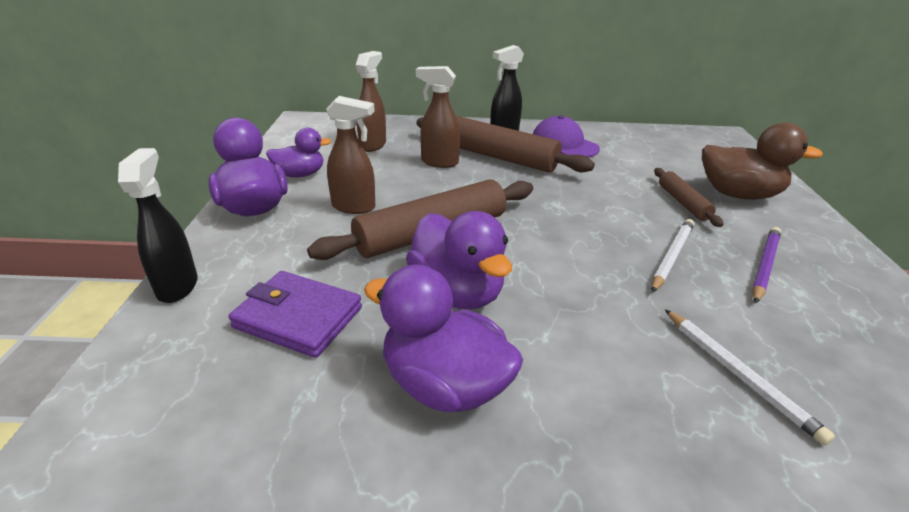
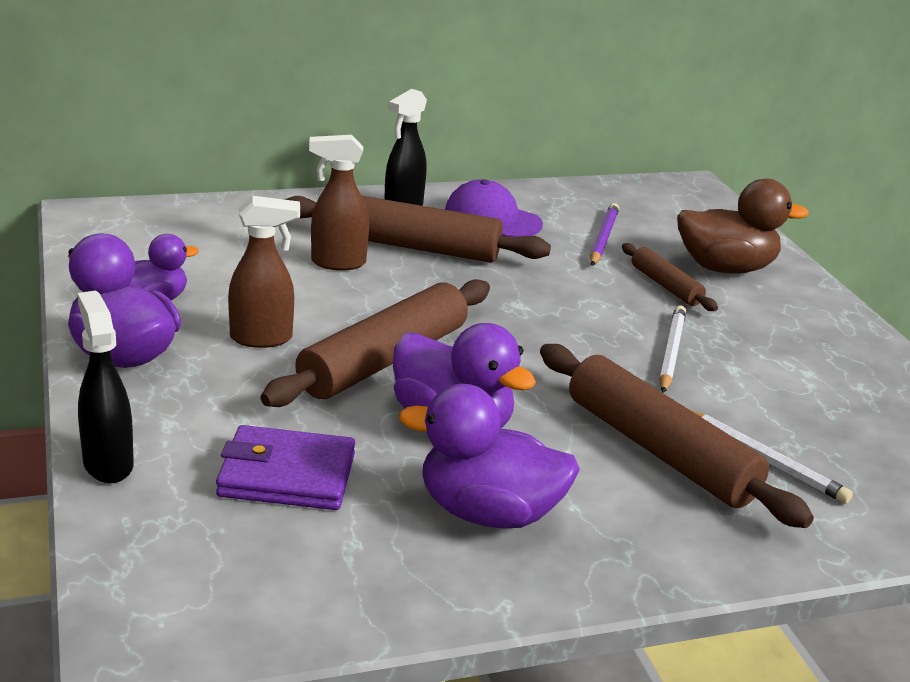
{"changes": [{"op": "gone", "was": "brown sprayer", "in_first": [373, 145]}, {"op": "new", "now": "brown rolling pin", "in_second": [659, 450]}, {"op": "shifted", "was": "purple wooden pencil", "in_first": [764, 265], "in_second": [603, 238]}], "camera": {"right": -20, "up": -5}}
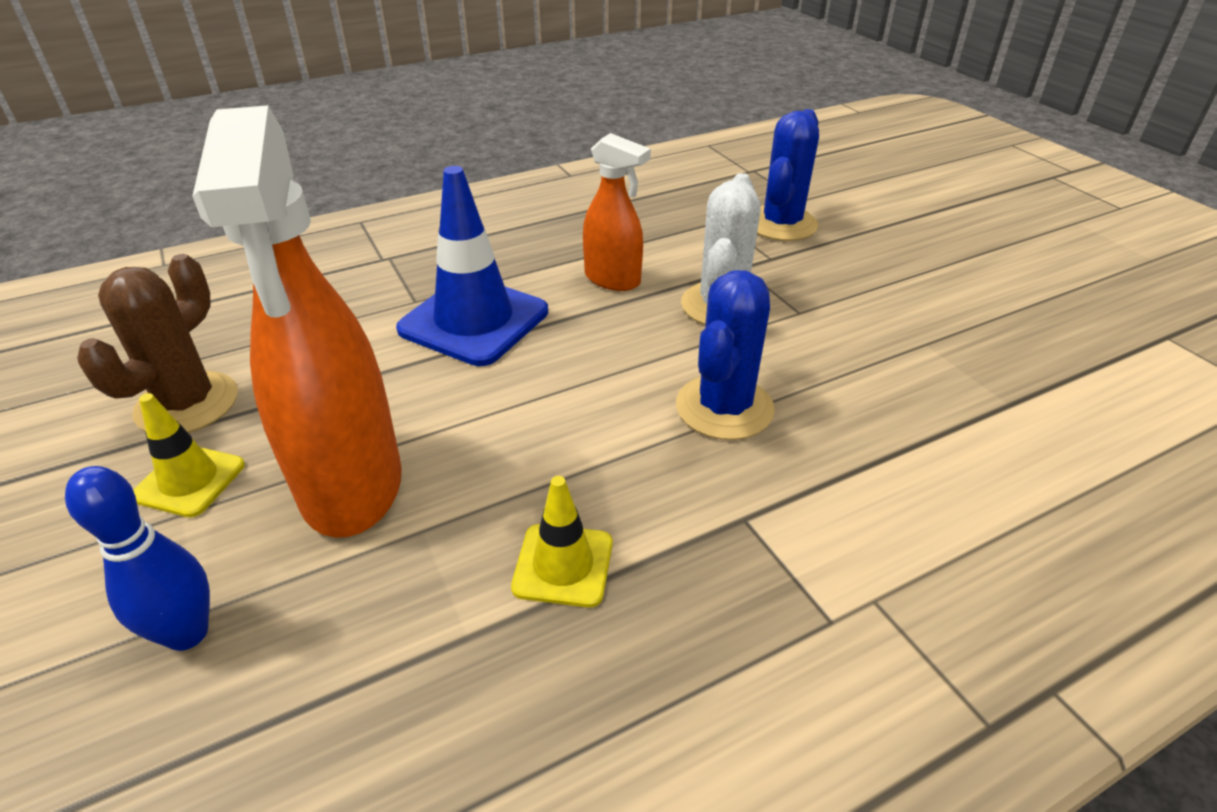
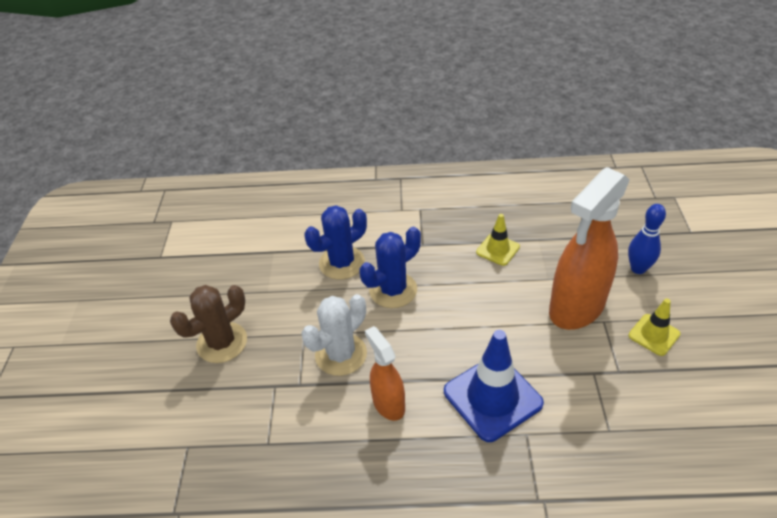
{"changes": [{"op": "shifted", "was": "brown prickly plant", "in_first": [187, 404], "in_second": [222, 343]}, {"op": "shifted", "was": "blue prickly plant", "in_first": [781, 224], "in_second": [342, 263]}, {"op": "rotated", "was": "bright orange sprayer", "in_first": [351, 484], "in_second": [576, 308], "clockwise": -150}], "camera": {"right": -150, "up": 5}}
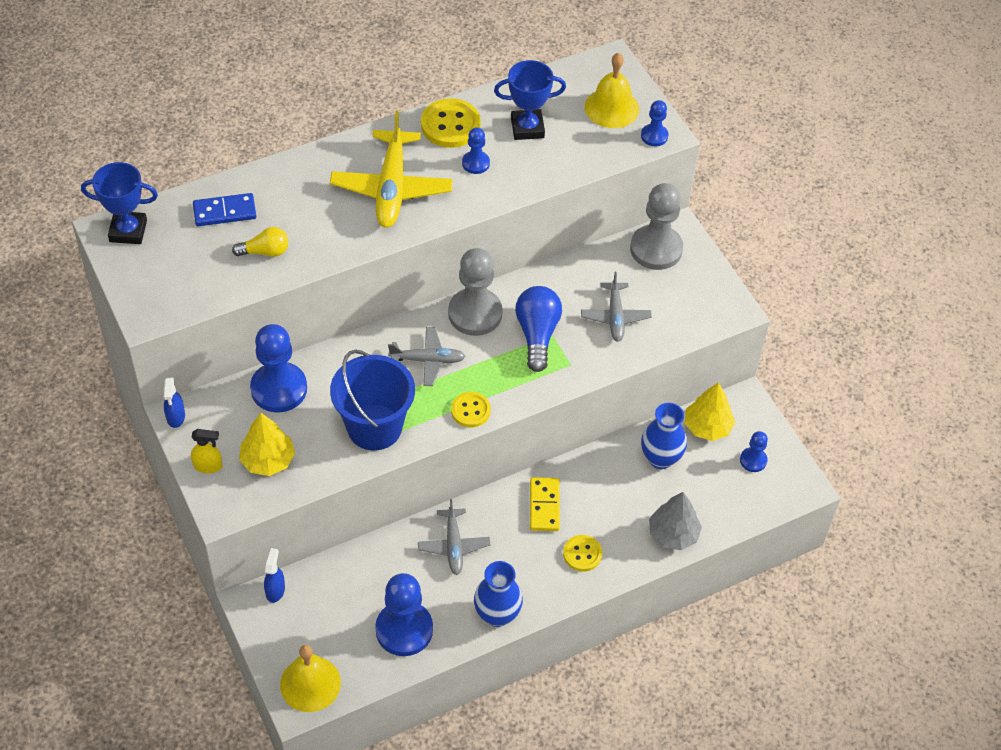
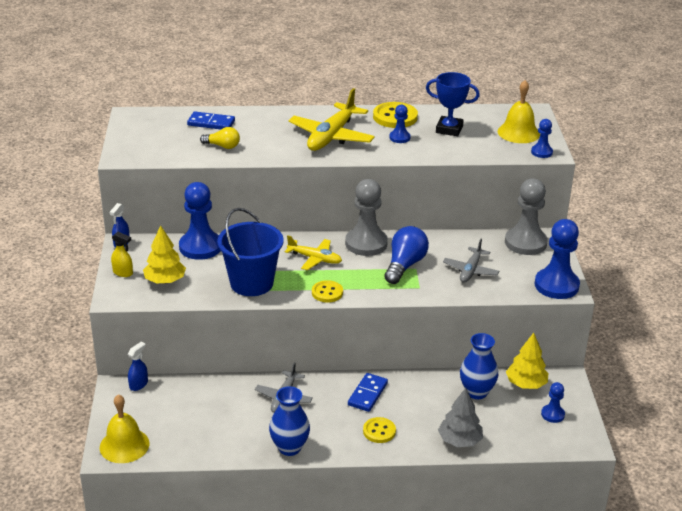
{"changes": [{"op": "gone", "was": "blue award cup", "in_first": [128, 231]}, {"op": "shifted", "was": "blue chess pawn", "in_first": [404, 630], "in_second": [556, 285]}, {"op": "repainted", "was": "gray toy plane", "now": "golden toy plane", "in_first": [428, 360], "in_second": [315, 259]}, {"op": "repainted", "was": "golden domino", "now": "blue domino", "in_first": [544, 506], "in_second": [367, 394]}], "camera": {"right": 25, "up": -20}}
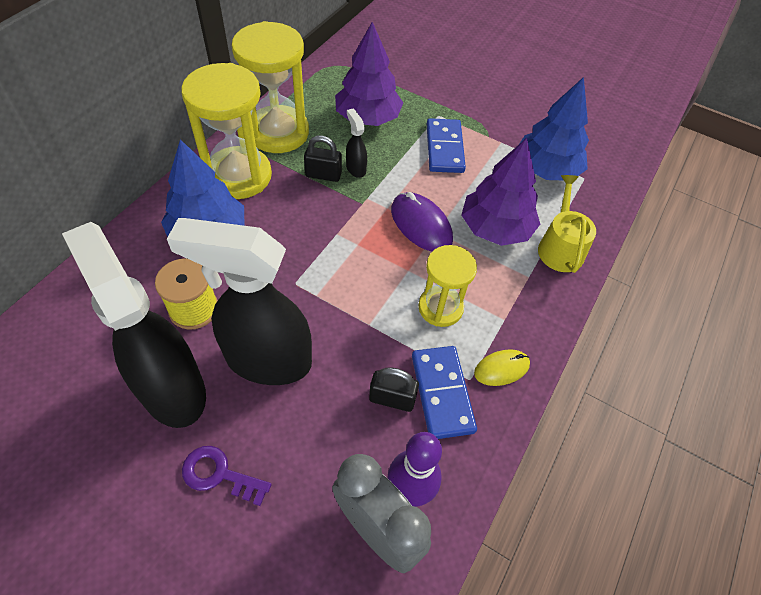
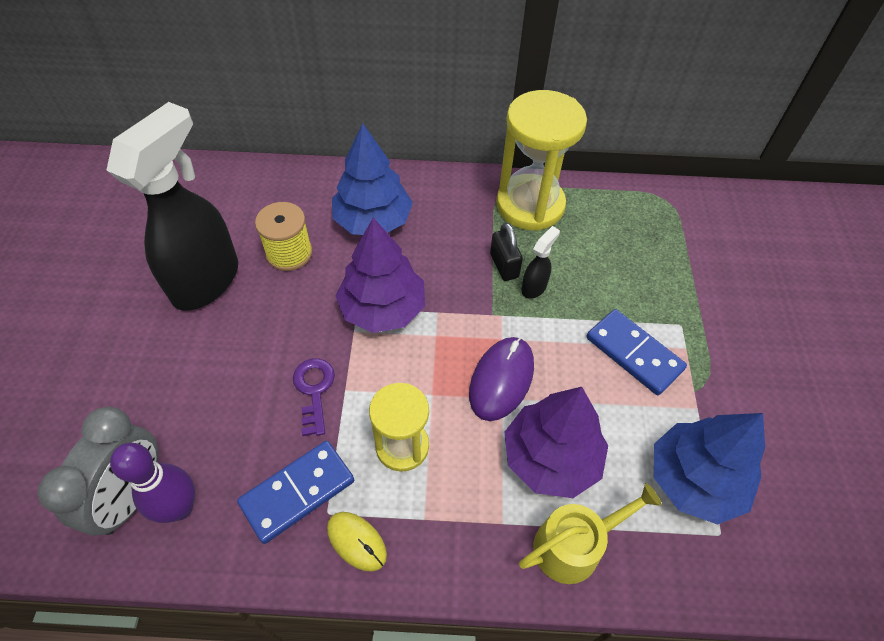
{"changes": [{"op": "gone", "was": "black sprayer", "in_first": [267, 360]}, {"op": "gone", "was": "golden hourglass", "in_first": [239, 176]}, {"op": "gone", "was": "black padlock", "in_first": [392, 399]}, {"op": "shifted", "was": "purple latchkey", "in_first": [219, 474], "in_second": [314, 390]}, {"op": "shifted", "was": "purple fir tree", "in_first": [368, 118], "in_second": [382, 309]}, {"op": "rotated", "was": "blue domino", "in_first": [444, 148], "in_second": [633, 354], "clockwise": 75}], "camera": {"right": 65, "up": 0}}
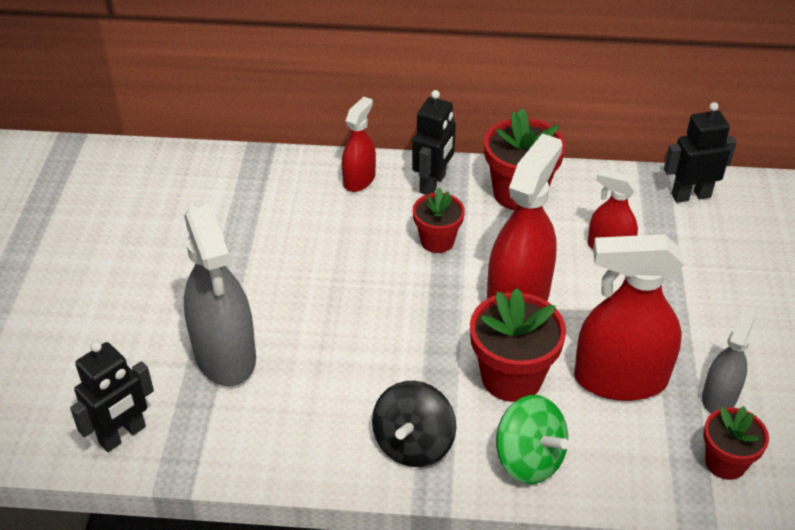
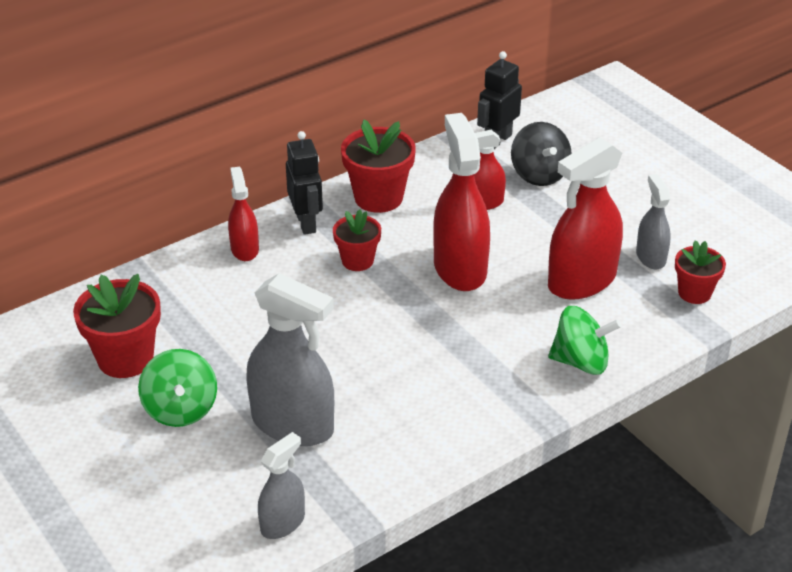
{"changes": [{"op": "new", "now": "green toy top", "in_second": [181, 409]}, {"op": "shifted", "was": "black toy top", "in_first": [413, 444], "in_second": [539, 174]}, {"op": "shifted", "was": "red flower pot", "in_first": [511, 377], "in_second": [125, 358]}, {"op": "swapped", "was": "black robot", "now": "gray sprayer", "in_first": [123, 435], "in_second": [283, 523]}], "camera": {"right": -40, "up": -5}}
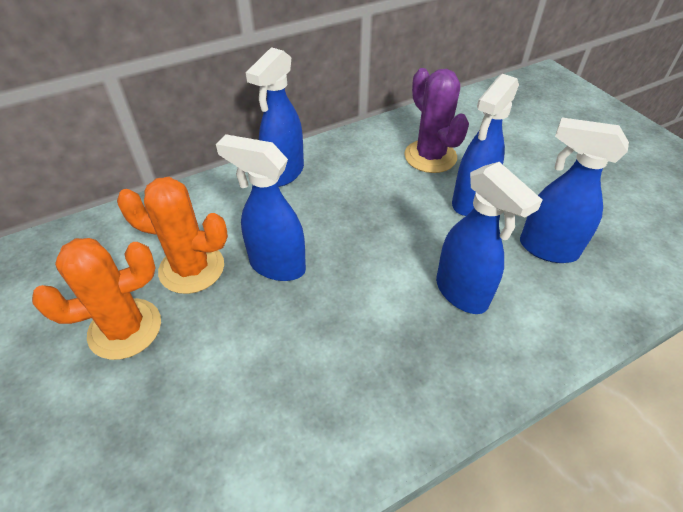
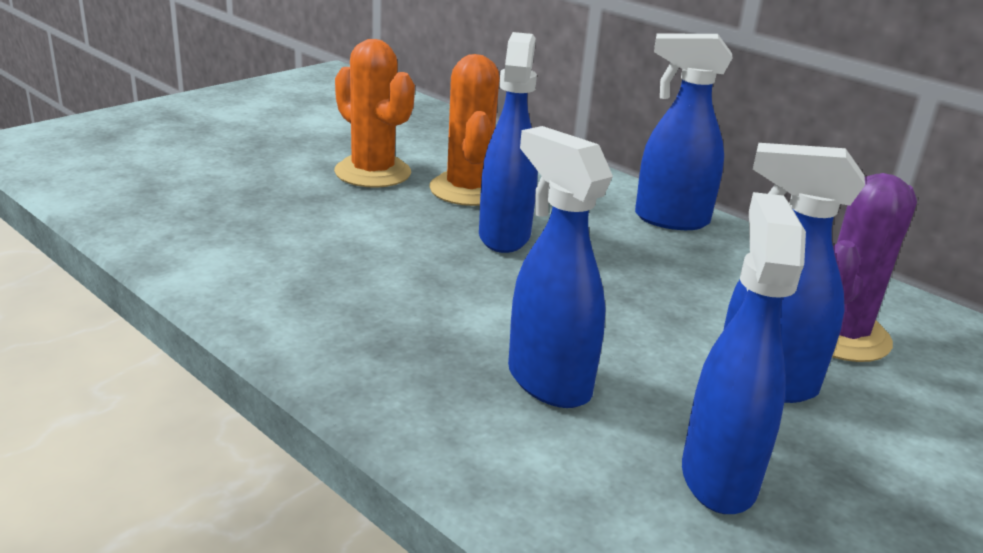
{"changes": [{"op": "rotated", "was": "blue sprayer", "in_first": [462, 293], "in_second": [547, 381], "clockwise": 105}], "camera": {"right": 70, "up": -20}}
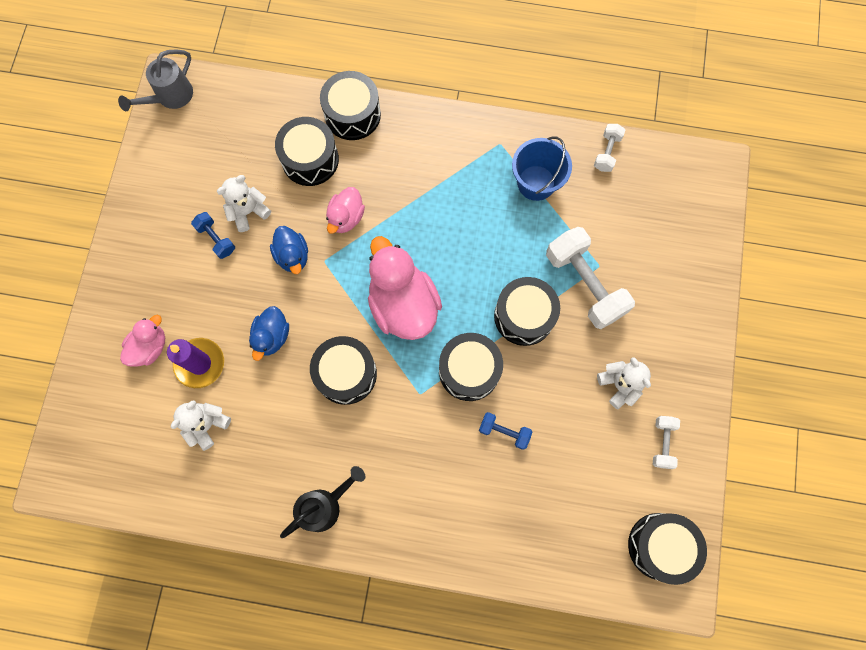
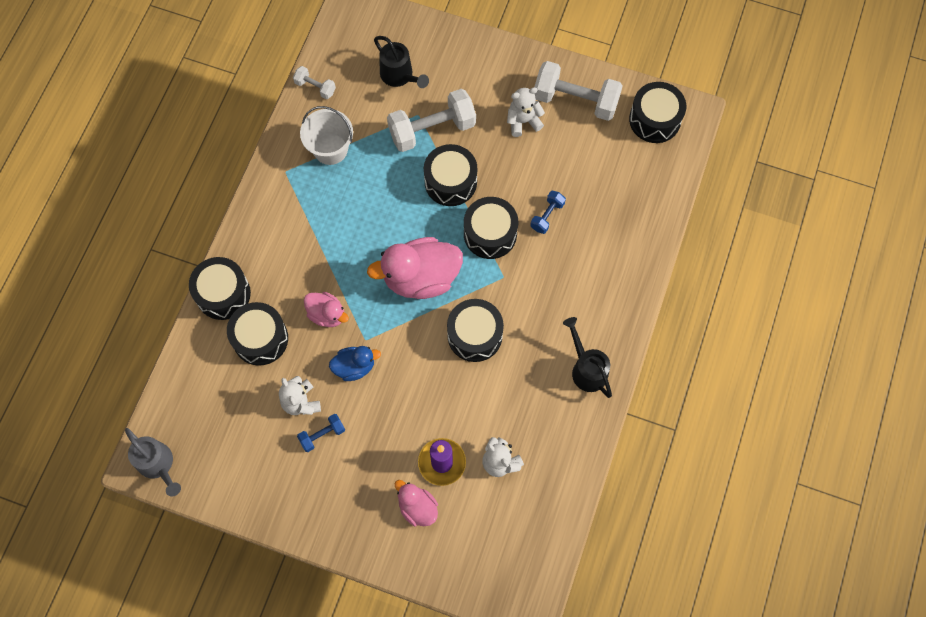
{"changes": [{"op": "gone", "was": "blue duck", "in_first": [272, 336]}, {"op": "new", "now": "black sprinkling can", "in_second": [399, 76]}, {"op": "repainted", "was": "blue pail", "now": "white pail", "in_first": [536, 183], "in_second": [330, 149]}, {"op": "scaled", "was": "white free weight", "in_first": [662, 443], "in_second": [575, 100], "ratio": 2.03}], "camera": {"right": -80, "up": -5}}
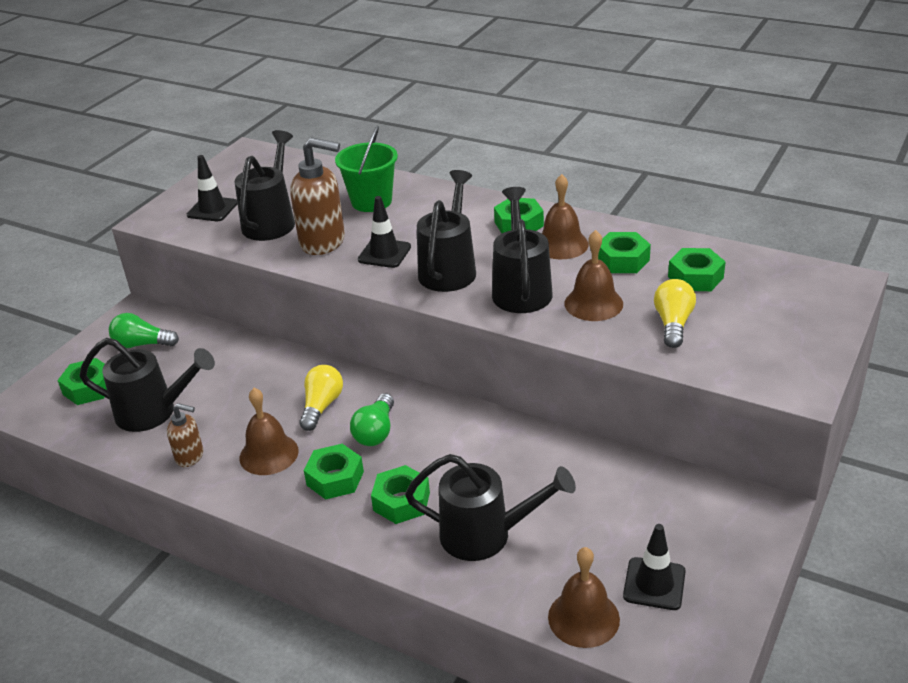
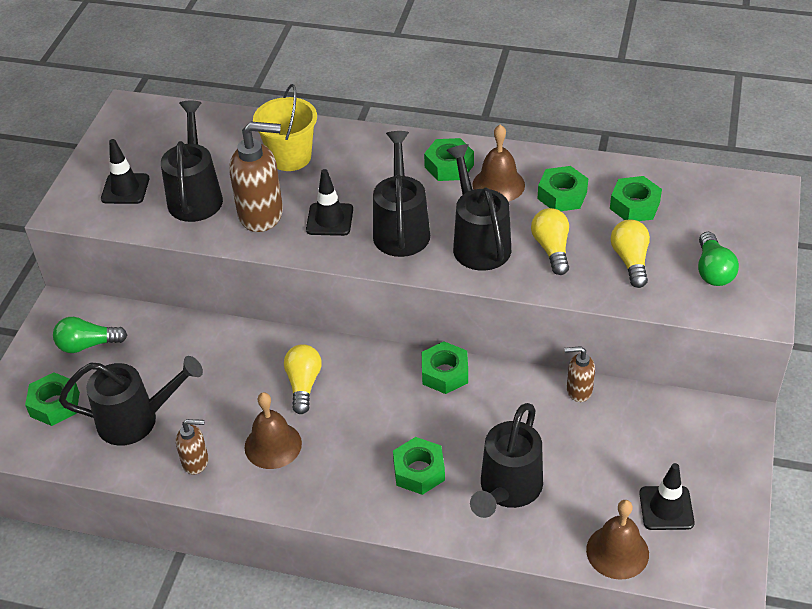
{"changes": [{"op": "new", "now": "brown soap pump", "in_second": [578, 390]}, {"op": "shifted", "was": "green hexagon nut", "in_first": [335, 478], "in_second": [444, 373]}, {"op": "shifted", "was": "green light bulb", "in_first": [376, 432], "in_second": [713, 270]}, {"op": "swapped", "was": "brown bell", "now": "golden light bulb", "in_first": [593, 303], "in_second": [552, 249]}, {"op": "repainted", "was": "green pail", "now": "golden pail", "in_first": [371, 201], "in_second": [290, 157]}, {"op": "rotated", "was": "black sprinkling can", "in_first": [486, 535], "in_second": [507, 490], "clockwise": 120}], "camera": {"right": -15, "up": 10}}
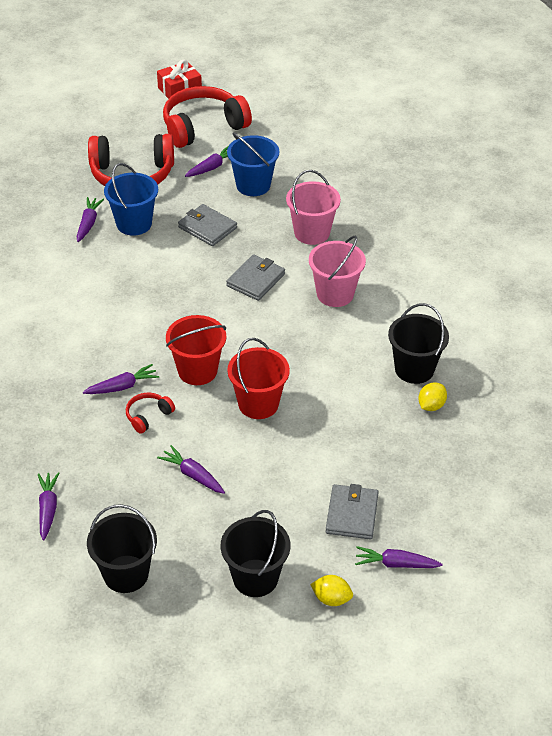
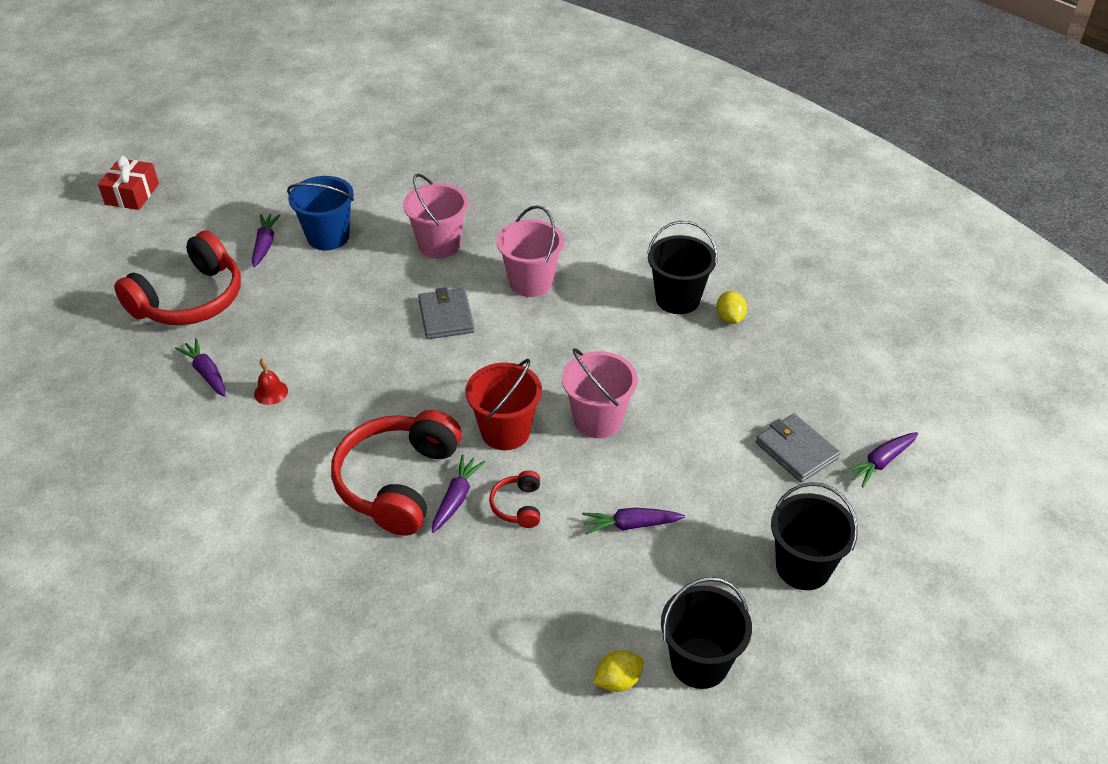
{"changes": [{"op": "gone", "was": "purple carrot", "in_first": [48, 509]}, {"op": "gone", "was": "blue pail", "in_first": [134, 224]}, {"op": "gone", "was": "gray card wallet", "in_first": [207, 228]}, {"op": "new", "now": "red bell", "in_second": [271, 392]}, {"op": "shifted", "was": "red headset", "in_first": [203, 127], "in_second": [398, 482]}, {"op": "shifted", "was": "golden toy lemon", "in_first": [331, 599], "in_second": [618, 681]}, {"op": "repainted", "was": "red pail", "now": "pink pail", "in_first": [258, 404], "in_second": [598, 420]}], "camera": {"right": -45, "up": 0}}
